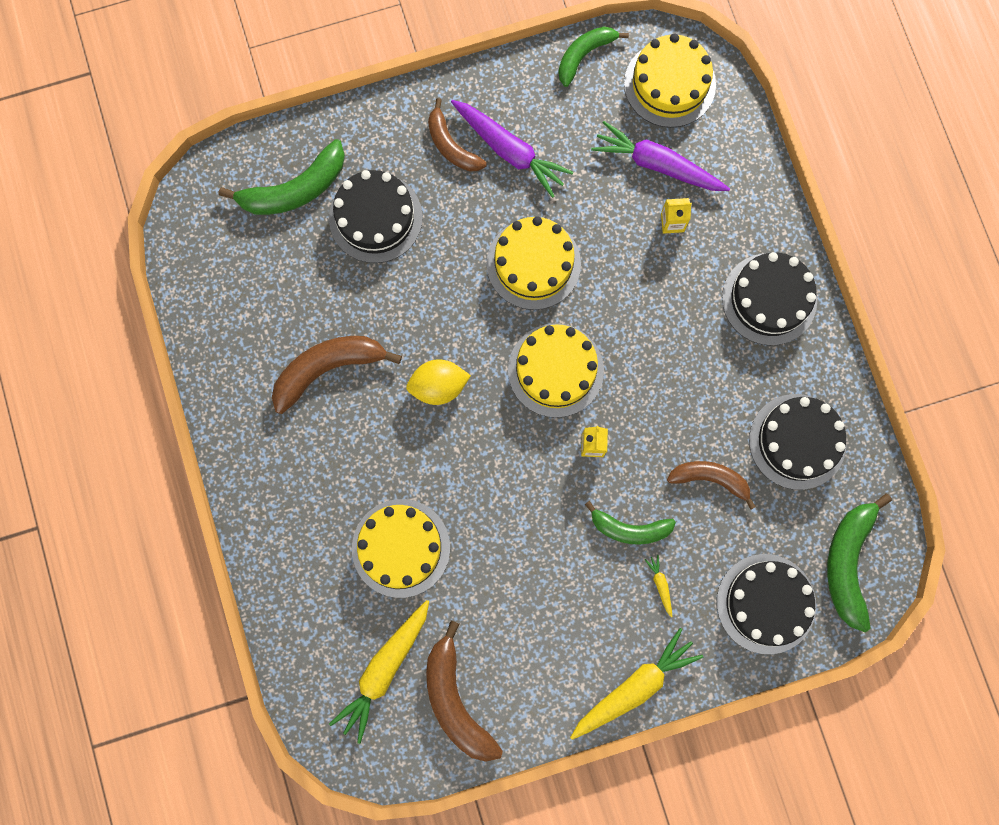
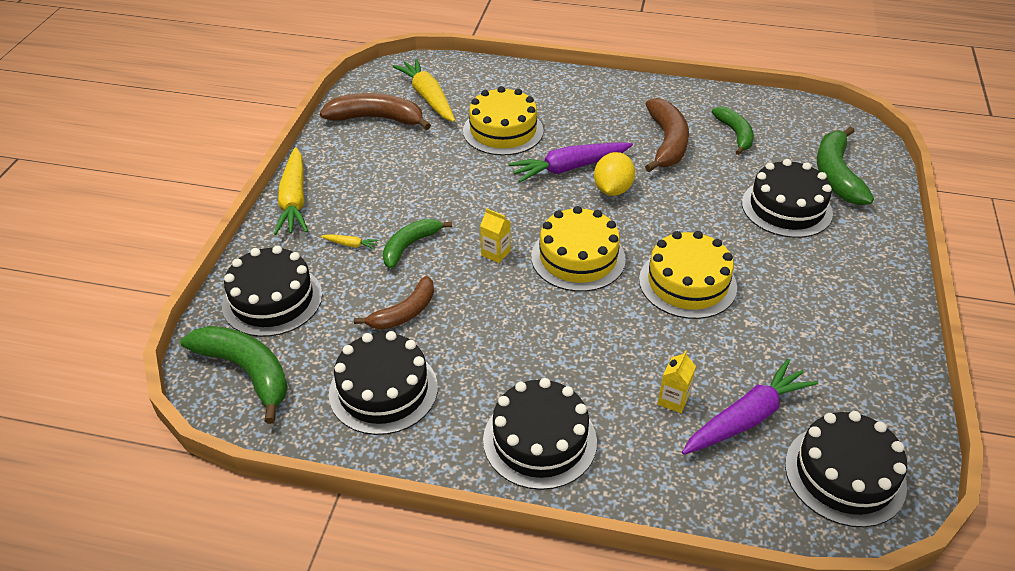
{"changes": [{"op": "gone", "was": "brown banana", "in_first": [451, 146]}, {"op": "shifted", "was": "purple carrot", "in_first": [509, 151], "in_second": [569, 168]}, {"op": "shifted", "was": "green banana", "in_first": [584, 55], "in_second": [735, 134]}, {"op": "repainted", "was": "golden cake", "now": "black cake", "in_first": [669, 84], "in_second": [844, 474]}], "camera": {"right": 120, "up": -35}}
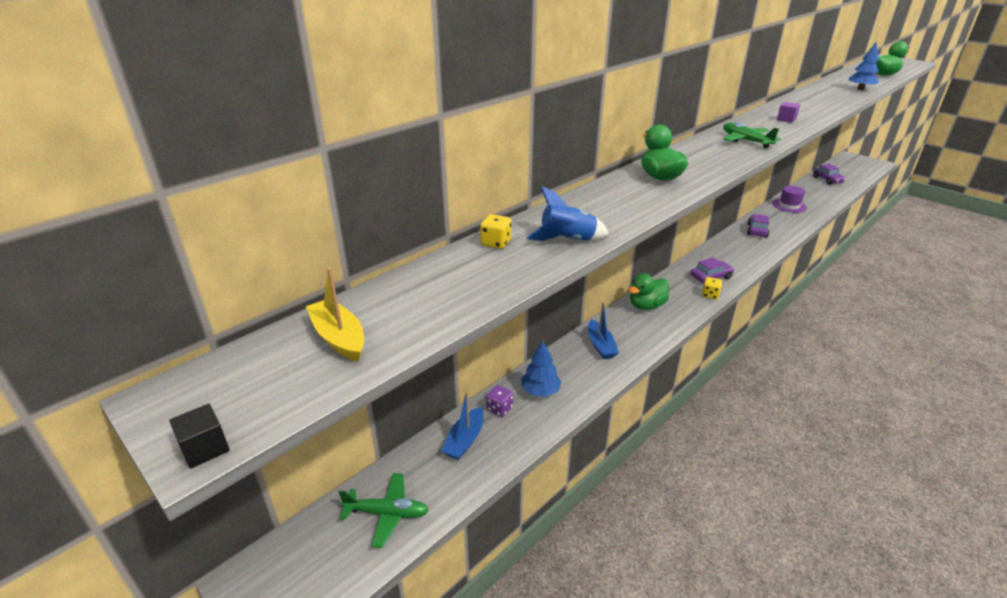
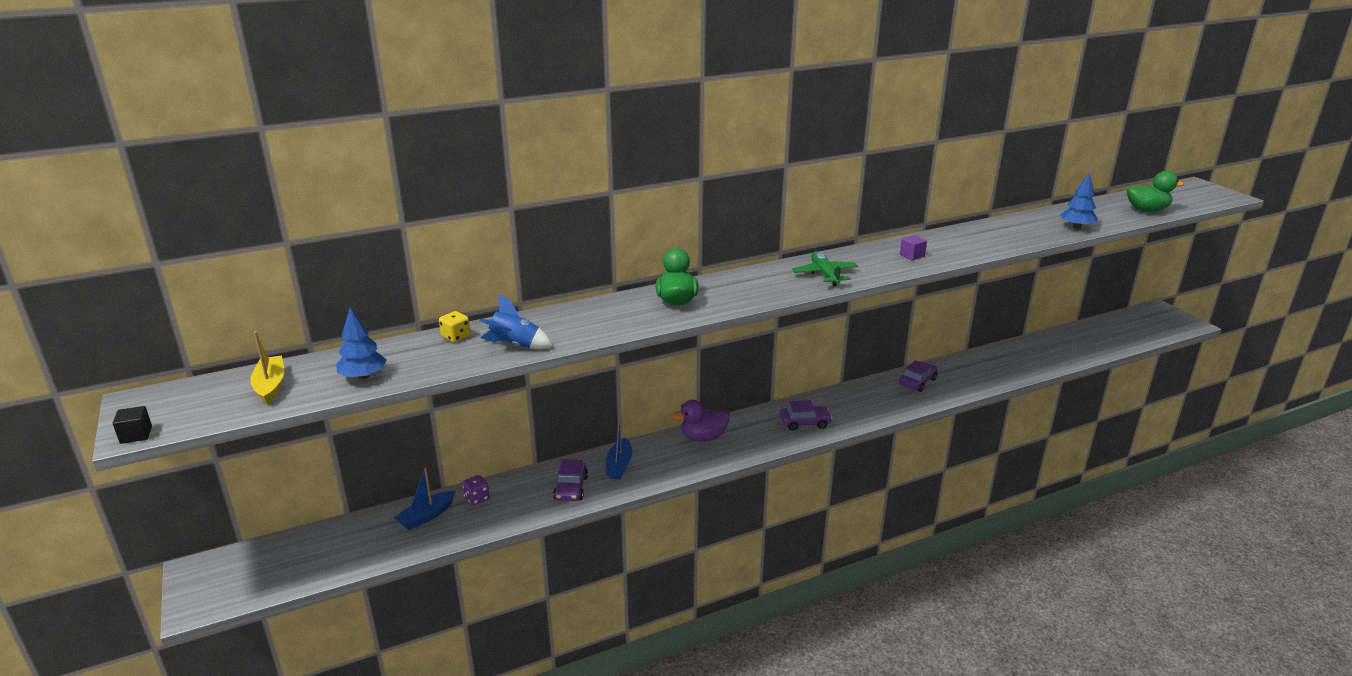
{"changes": [{"op": "gone", "was": "green toy plane", "in_first": [387, 513]}, {"op": "gone", "was": "golden dice", "in_first": [710, 295]}, {"op": "gone", "was": "purple top hat", "in_first": [789, 205]}, {"op": "shifted", "was": "blue fir tree", "in_first": [540, 391], "in_second": [363, 376]}, {"op": "shifted", "was": "purple car", "in_first": [827, 180], "in_second": [571, 488]}, {"op": "repainted", "was": "green duck", "now": "purple duck", "in_first": [646, 306], "in_second": [703, 437]}], "camera": {"right": 20, "up": -5}}
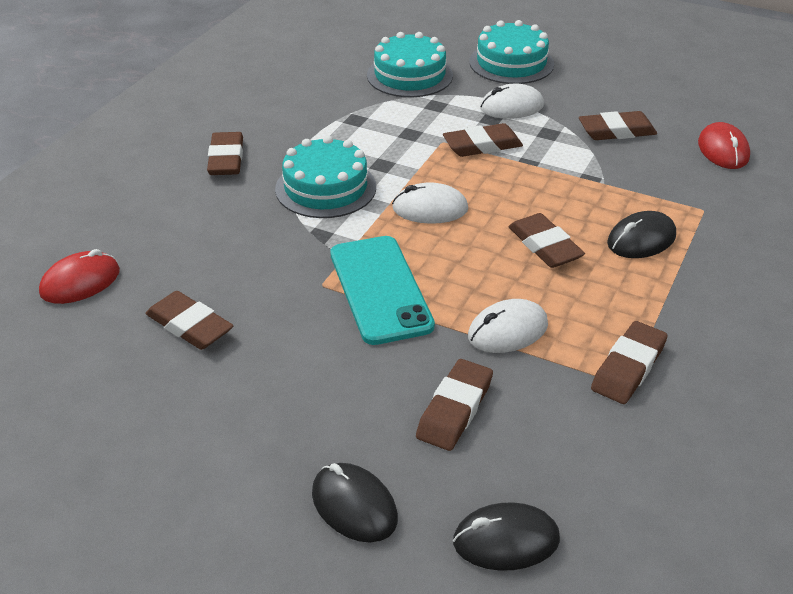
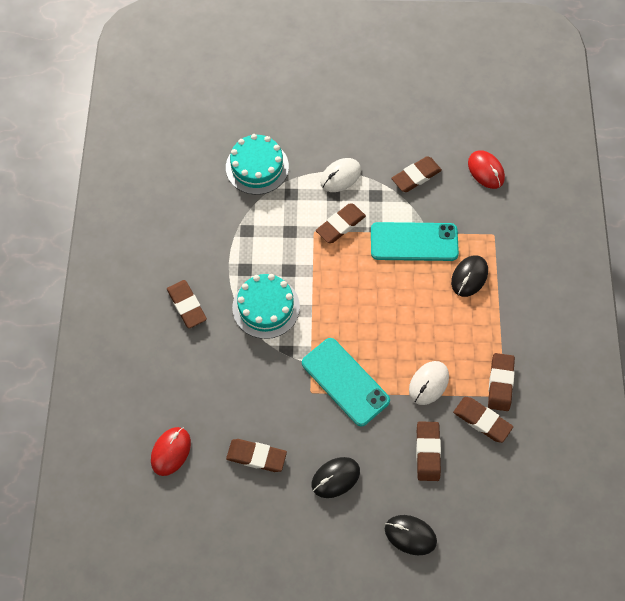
{"changes": [{"op": "gone", "was": "white computer mouse", "in_first": [430, 209]}, {"op": "gone", "was": "teal cake", "in_first": [511, 63]}, {"op": "new", "now": "teal mobile phone", "in_second": [414, 242]}, {"op": "shifted", "was": "black computer mouse", "in_first": [506, 540], "in_second": [335, 478]}, {"op": "shifted", "was": "brown pencil eraser", "in_first": [545, 246], "in_second": [482, 420]}], "camera": {"right": -25, "up": 25}}
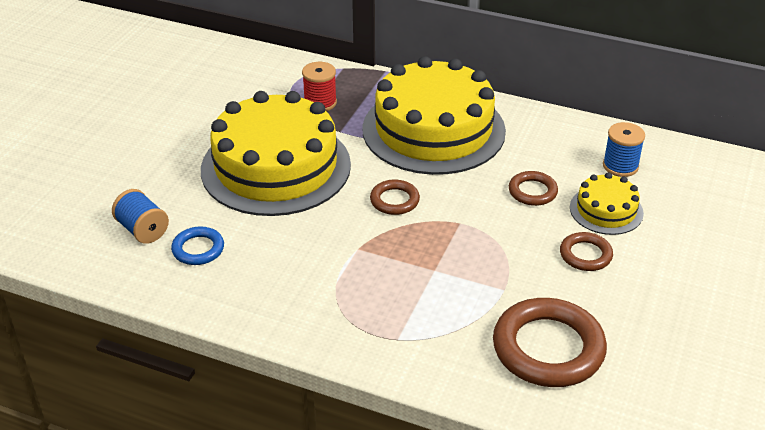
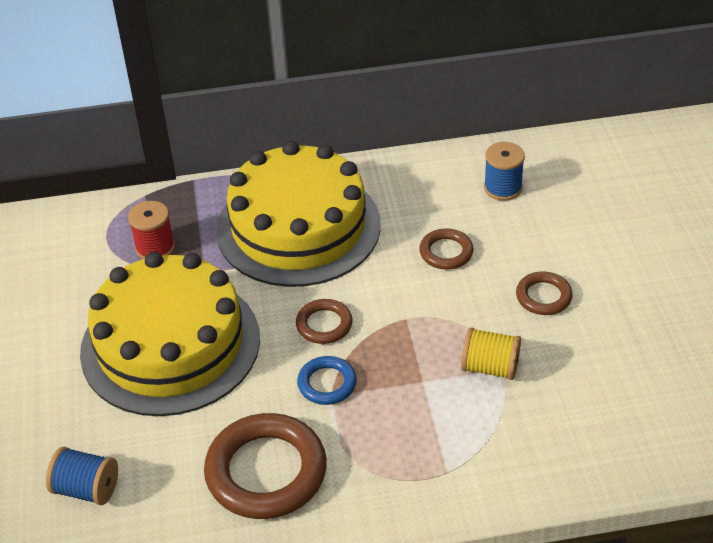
{"changes": [{"op": "gone", "was": "golden cake", "in_first": [606, 210]}, {"op": "new", "now": "golden reel of thread", "in_second": [490, 367]}, {"op": "shifted", "was": "blue hoop", "in_first": [198, 249], "in_second": [327, 383]}, {"op": "shifted", "was": "brown hoop", "in_first": [548, 348], "in_second": [266, 471]}], "camera": {"right": -30, "up": 5}}
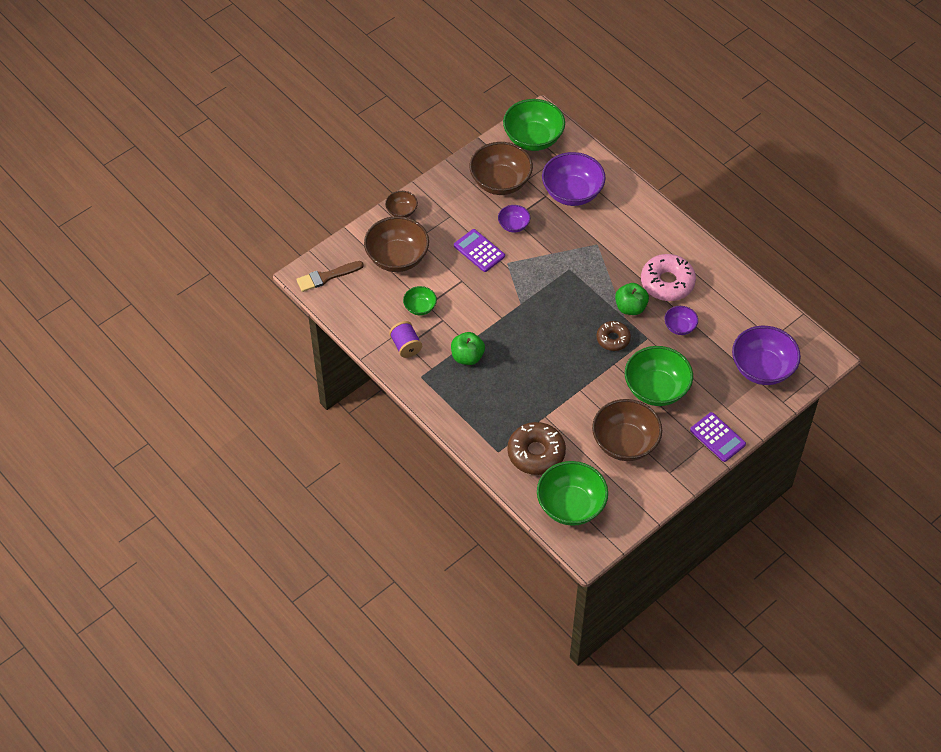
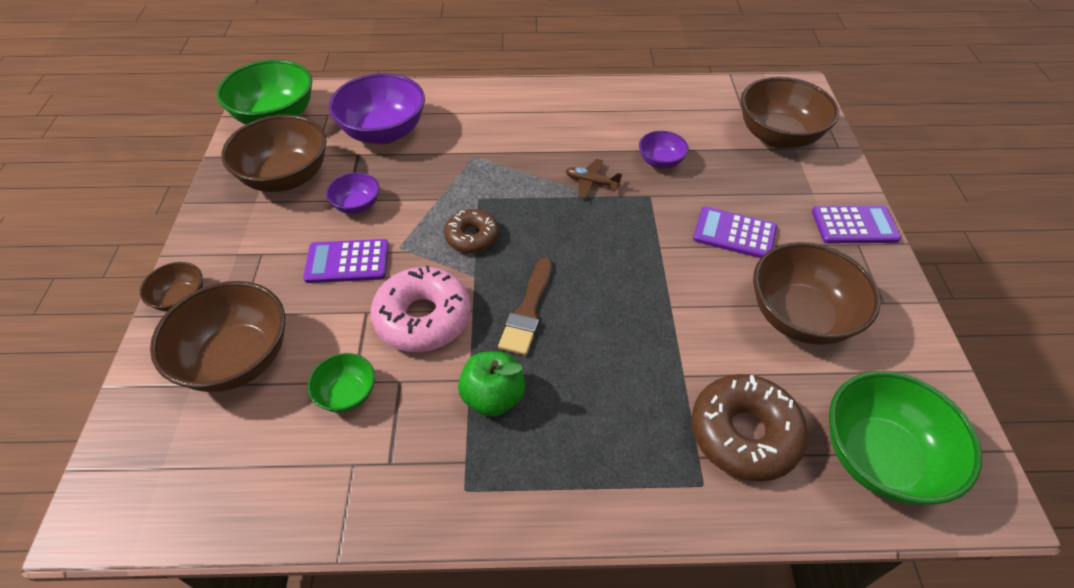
{"changes": [{"op": "gone", "was": "purple reel of thread", "in_first": [406, 346]}, {"op": "shifted", "was": "brown paintbrush", "in_first": [326, 277], "in_second": [528, 311]}, {"op": "shifted", "was": "brown donut", "in_first": [613, 339], "in_second": [472, 237]}, {"op": "shifted", "was": "pink donut", "in_first": [667, 283], "in_second": [423, 318]}, {"op": "swapped", "was": "green toy apple", "now": "brown toy plane", "in_first": [630, 307], "in_second": [591, 183]}, {"op": "swapped", "was": "green bowl", "now": "purple adding machine", "in_first": [656, 389], "in_second": [734, 233]}, {"op": "repainted", "was": "purple bowl", "now": "brown bowl", "in_first": [762, 368], "in_second": [778, 136]}], "camera": {"right": -50, "up": -5}}
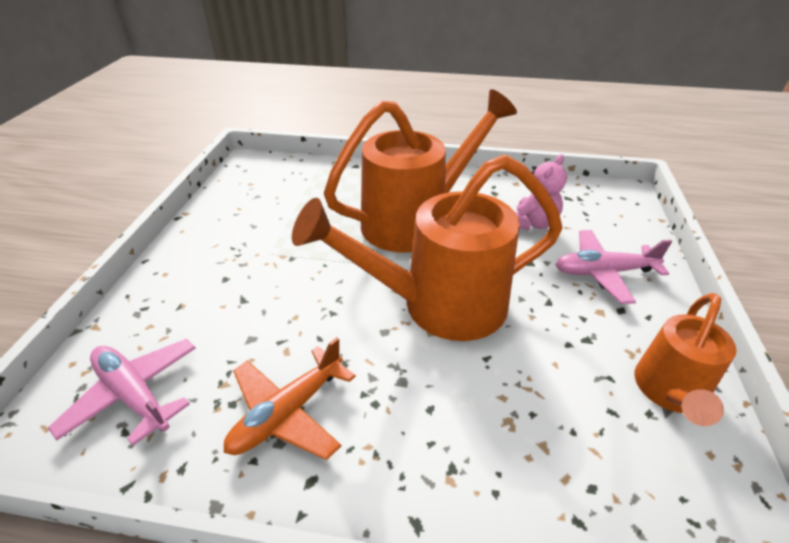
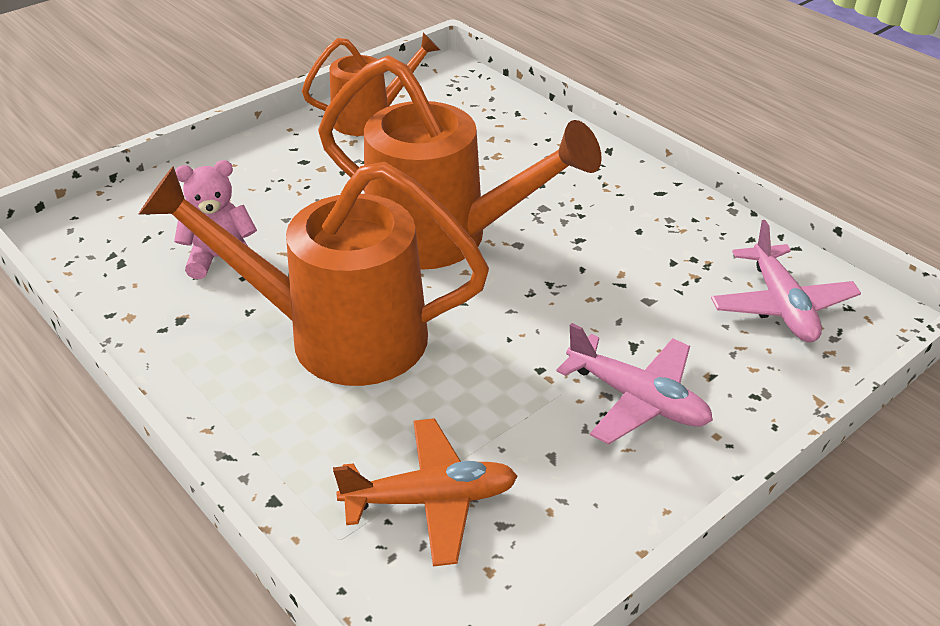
{"changes": [{"op": "shifted", "was": "bright orange toy plane", "in_first": [288, 412], "in_second": [430, 500]}, {"op": "shifted", "was": "pink toy plane", "in_first": [603, 272], "in_second": [637, 399]}], "camera": {"right": -140, "up": 0}}
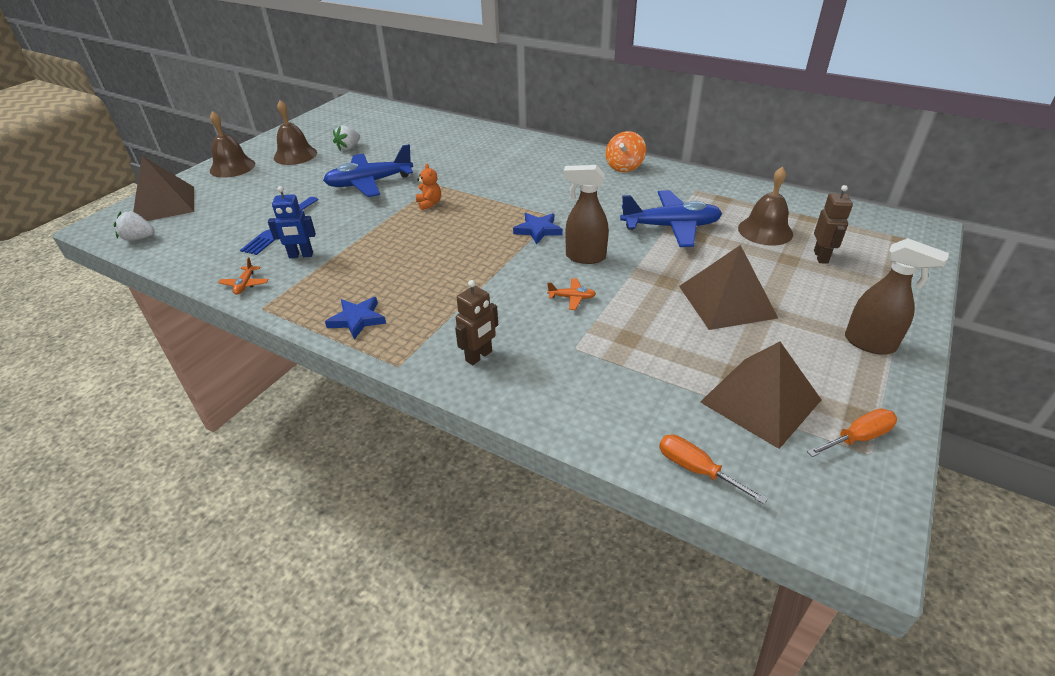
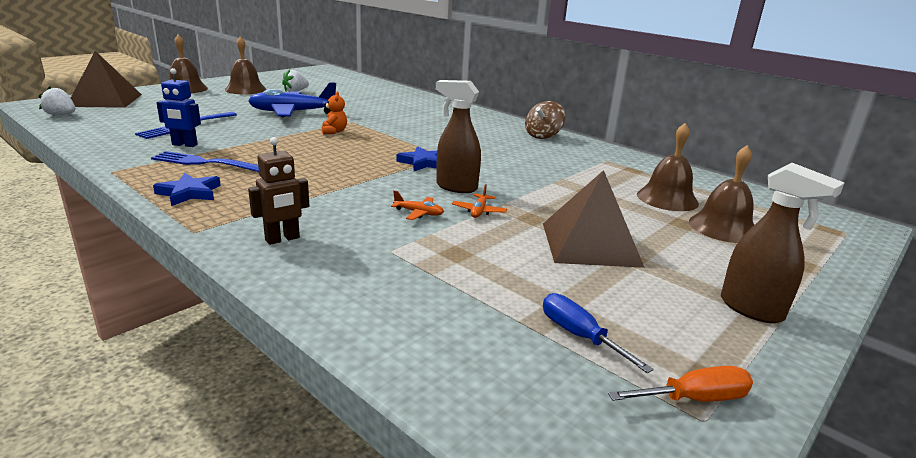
{"changes": [{"op": "gone", "was": "blue toy plane", "in_first": [671, 227]}, {"op": "gone", "was": "bright orange screwdriver", "in_first": [696, 469]}, {"op": "new", "now": "blue dinner fork", "in_second": [206, 163]}, {"op": "shifted", "was": "bright orange toy plane", "in_first": [245, 284], "in_second": [479, 211]}, {"op": "swapped", "was": "brown pyramid shape", "now": "blue screwdriver", "in_first": [760, 401], "in_second": [579, 336]}, {"op": "swapped", "was": "brown robot", "now": "brown bell", "in_first": [821, 257], "in_second": [723, 227]}, {"op": "repainted", "was": "bright orange toy top", "now": "brown toy top", "in_first": [624, 167], "in_second": [543, 136]}], "camera": {"right": 10, "up": -15}}
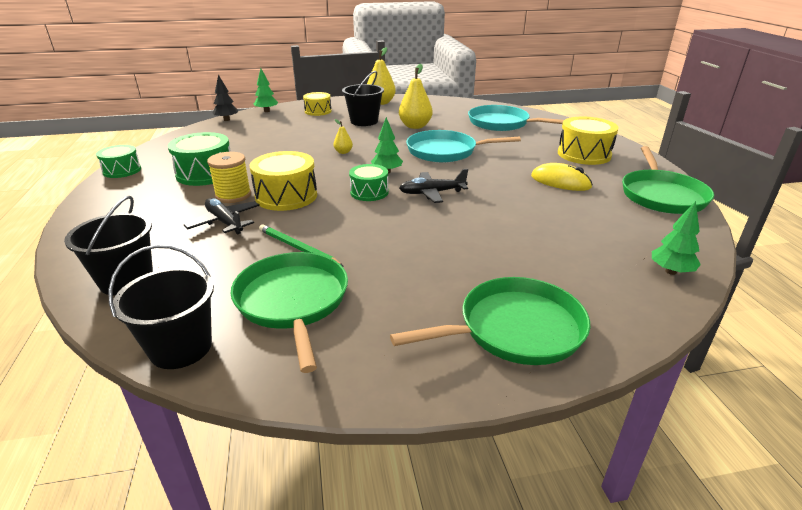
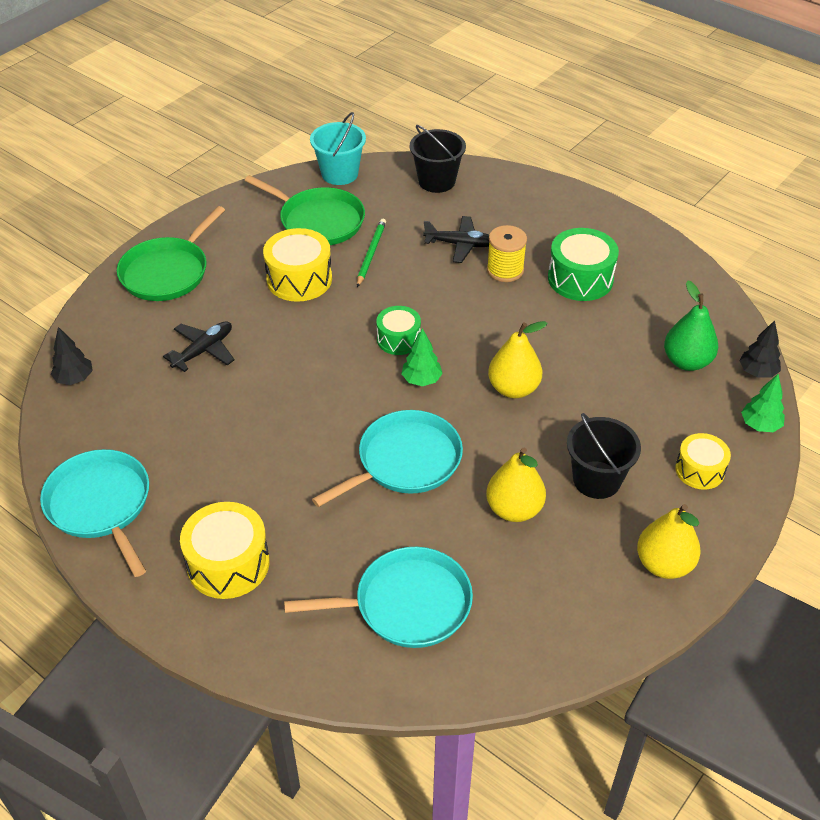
{"changes": [{"op": "gone", "was": "green toy drum", "in_first": [122, 170]}, {"op": "gone", "was": "golden computer mouse", "in_first": [560, 182]}, {"op": "new", "now": "green toy pear", "in_second": [687, 361]}, {"op": "shifted", "was": "golden toy drum", "in_first": [286, 196], "in_second": [299, 279]}, {"op": "shifted", "was": "black toy plane", "in_first": [432, 193], "in_second": [203, 350]}, {"op": "repainted", "was": "black pail", "now": "teal pail", "in_first": [181, 348], "in_second": [339, 174]}, {"op": "repainted", "was": "green pan", "now": "teal pan", "in_first": [661, 195], "in_second": [101, 505]}, {"op": "repainted", "was": "green fir tree", "now": "black fir tree", "in_first": [671, 271], "in_second": [74, 379]}, {"op": "rotated", "was": "green wooden pencil", "in_first": [298, 248], "in_second": [371, 254], "clockwise": -75}, {"op": "scaled", "was": "golden toy pear", "in_first": [343, 152], "in_second": [513, 388], "ratio": 2.0}], "camera": {"right": 140, "up": 15}}
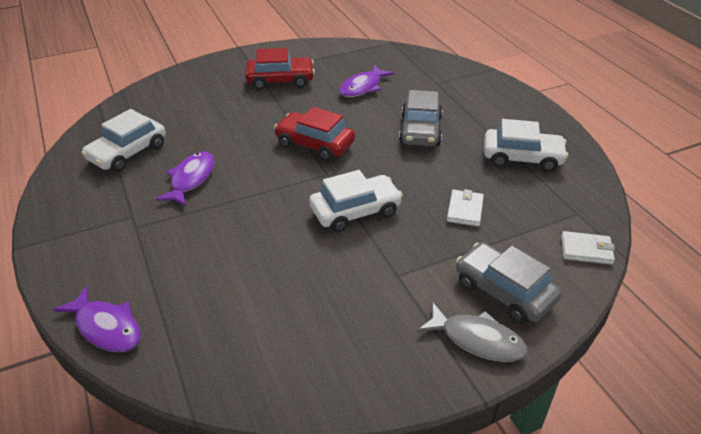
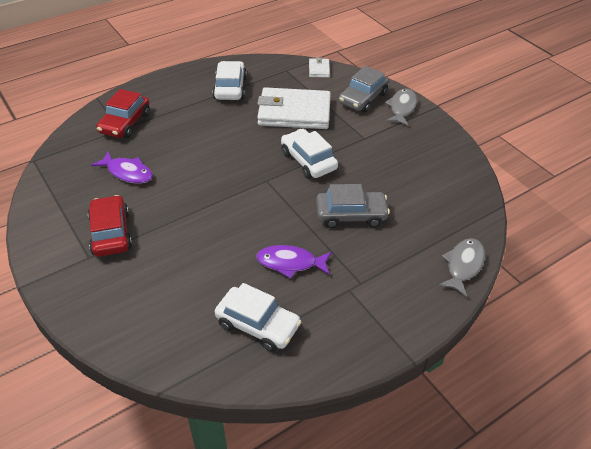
{"changes": [{"op": "shifted", "was": "red car", "in_first": [315, 144], "in_second": [125, 123]}, {"op": "shifted", "was": "gray car", "in_first": [420, 130], "in_second": [351, 215]}, {"op": "repainted", "was": "purple toy fish", "now": "gray toy fish", "in_first": [106, 327], "in_second": [463, 265]}, {"op": "scaled", "was": "white card wallet", "in_first": [465, 210], "in_second": [294, 112], "ratio": 2.31}], "camera": {"right": -100, "up": 5}}
